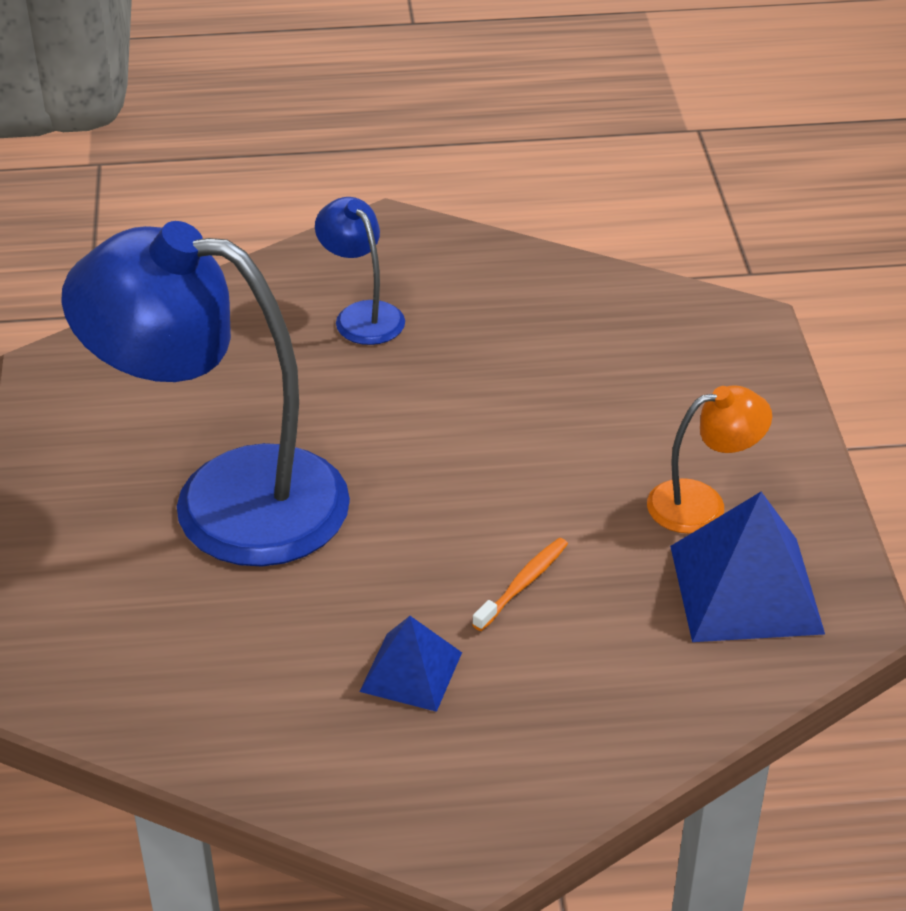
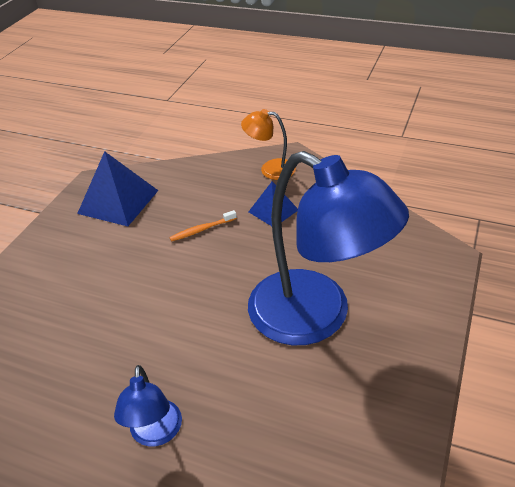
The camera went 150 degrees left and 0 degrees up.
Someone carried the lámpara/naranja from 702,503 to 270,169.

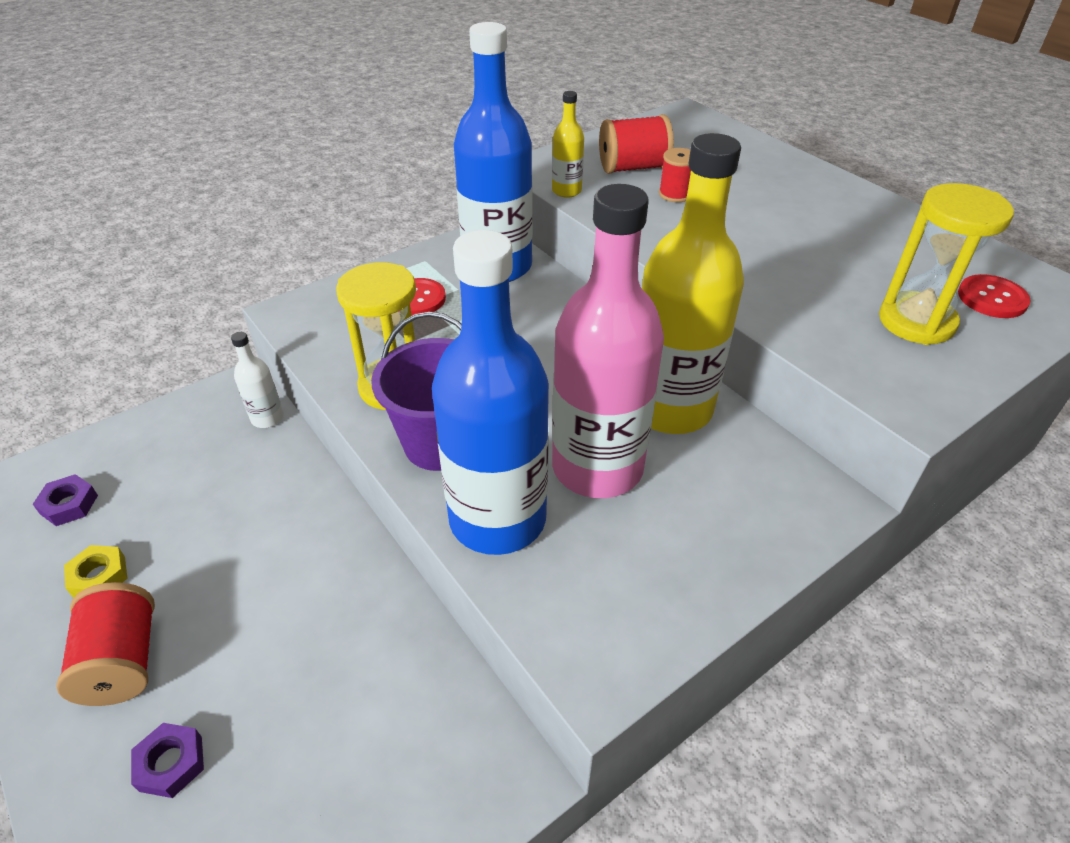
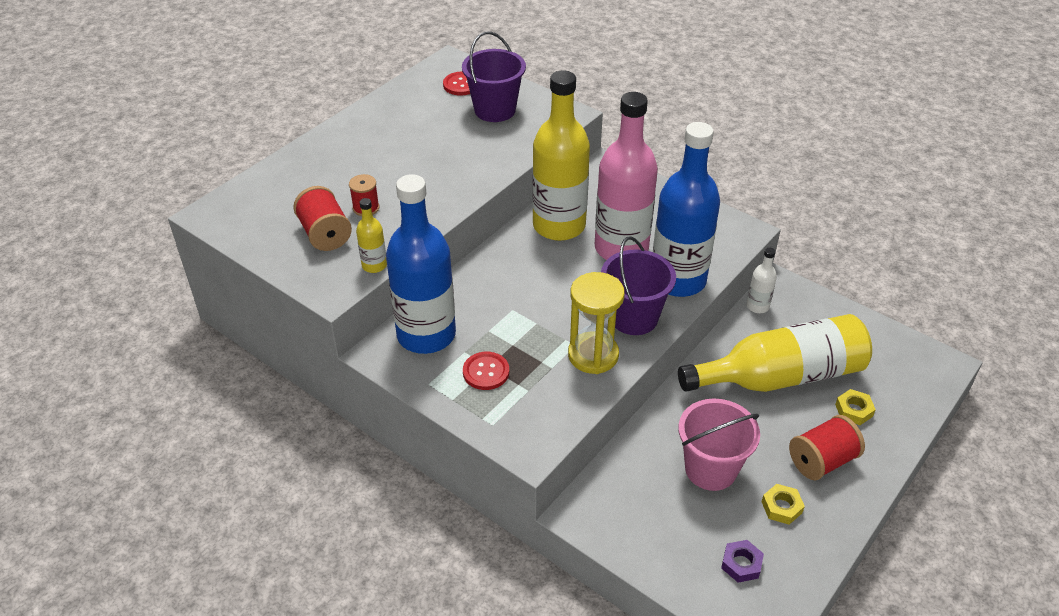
The camera went 105 degrees left and 0 degrees up.
Someone put down the botella/amarillo at 780,376.
Someone put down the balde/rosa at 710,469.
Someone carried the botella/blanco from 267,418 to 757,306.
Someone swapped the reloj de arena/amarillo at 916,322 for the balde/morado at 495,110.
Someone repainted the tuerca/morado at 171,763, which became the tuerca/amarillo at 854,410.

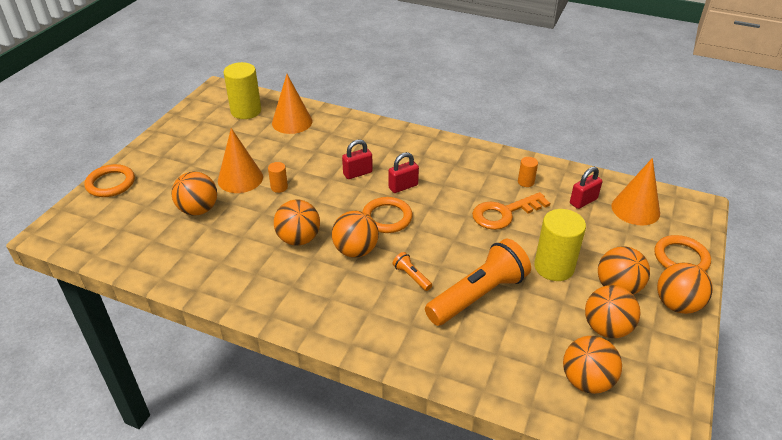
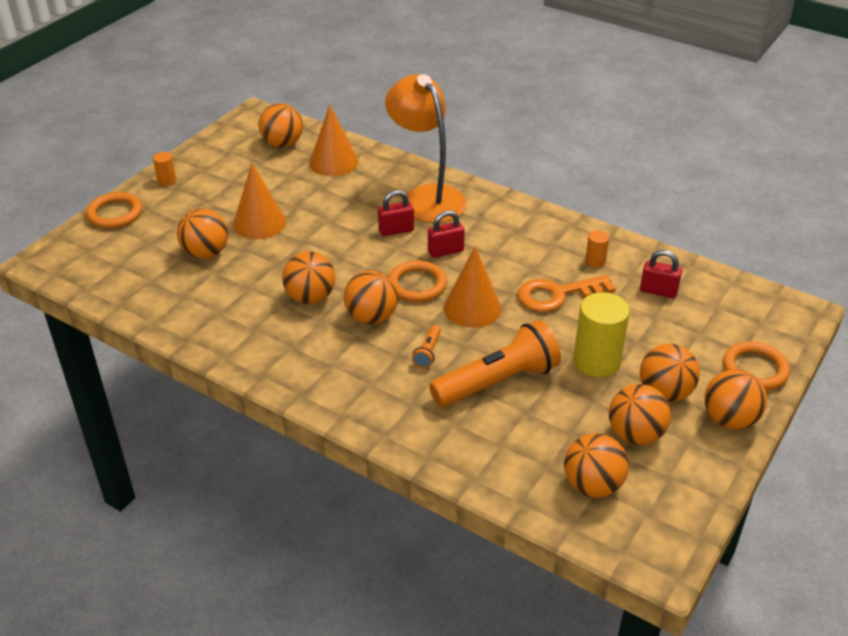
The camera went 10 degrees right and 0 degrees up.
Someone put down the lámpara/naranja at 426,197.
Someone carried the cilindro/naranja from 279,187 to 167,180.
Someone carried the cono/naranja from 635,209 to 472,308.
Someone swapped the cilindro/amarillo at 246,111 for the pelota/naranja at 282,144.
Someone rotated the lámpara de mano/naranja at 411,276 by 135 degrees counterclockwise.
Someone rotated the candado/rojo at 583,201 by 45 degrees clockwise.

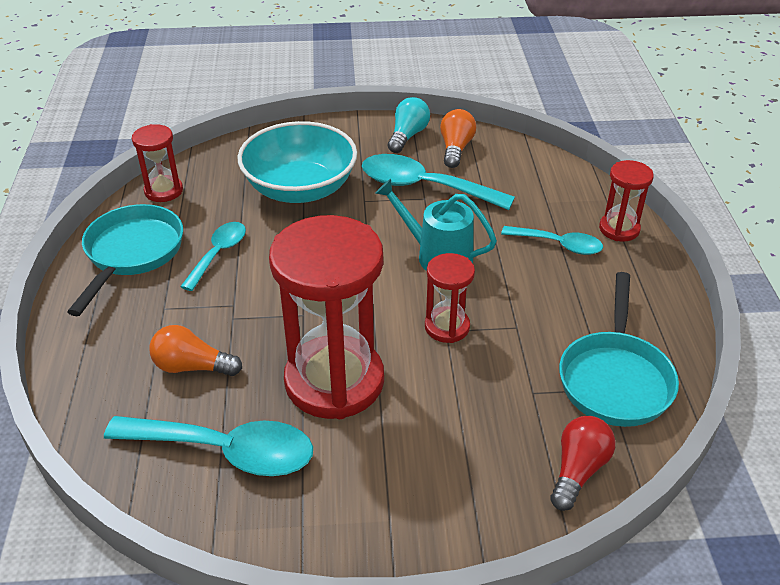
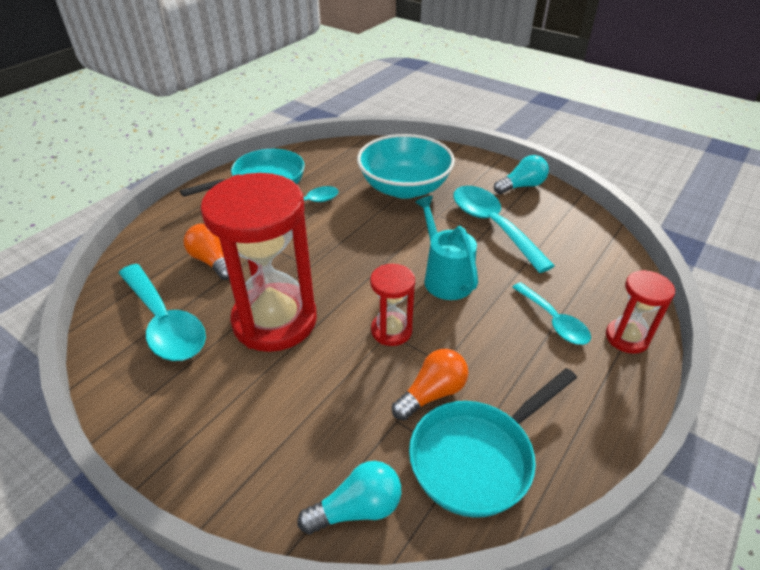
The camera went 40 degrees right and 0 degrees up.
Someone took away the reloj de arena/rojo at 164,191.
Someone carried the bombilla/naranja from 455,148 to 432,393.
Someone repainted the bombilla/rojo at 578,470, which became the bombilla/turquesa at 357,508.

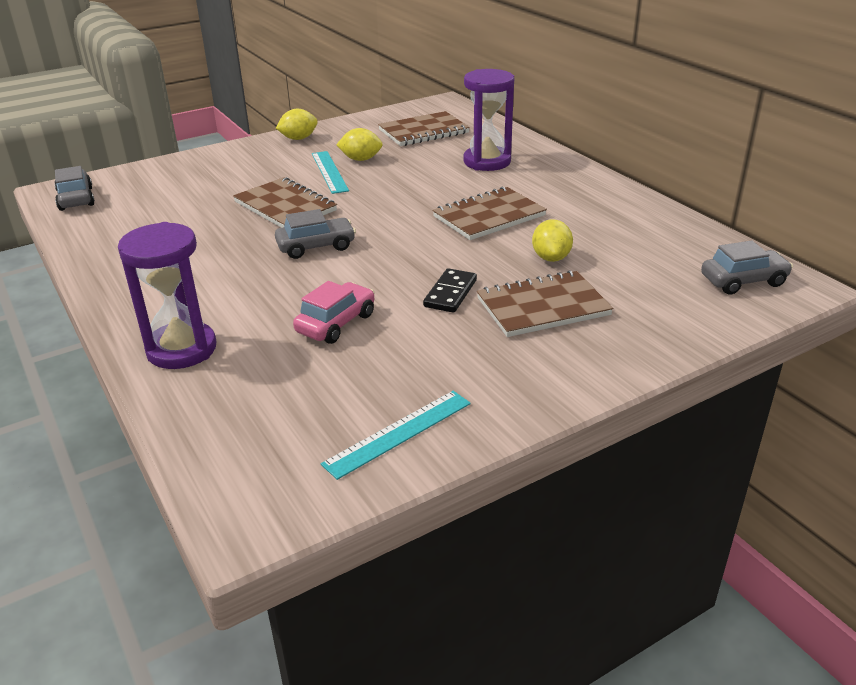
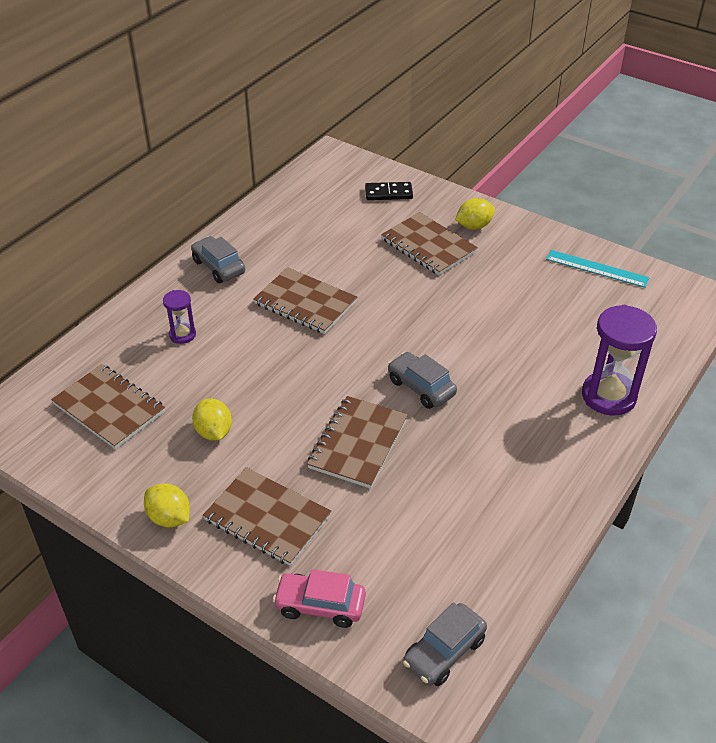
The camera went 115 degrees left and 10 degrees up.
Someone took away the regla/turquesa at 329,172.
Someone put down the cuaderno/marrón at 267,518.
Someone carried the coche/rosa from 336,323 to 320,605.
Someone carried the ficha de dominó/negro from 450,293 to 388,193.
Someone carried the limón/amarillo from 551,258 to 474,226.
Someone carried the coche/gris from 743,281 to 218,267.
Someone scaled the reloj de arena/morado at 487,162 by 0.52.

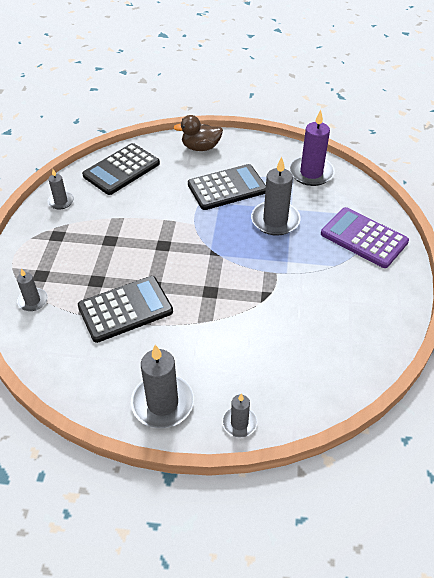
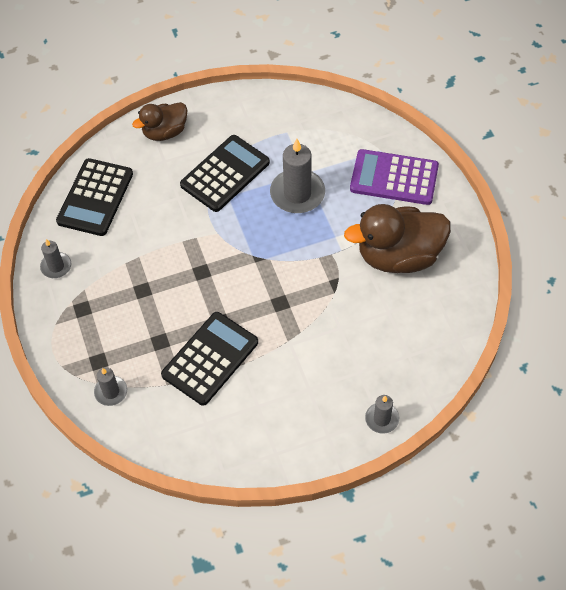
The camera went 25 degrees left and 10 degrees up.
Someone took away the vela/gris at 162,403.
Someone took away the vela/morado at 311,173.
Someone put down the pato/marrón at 399,256.

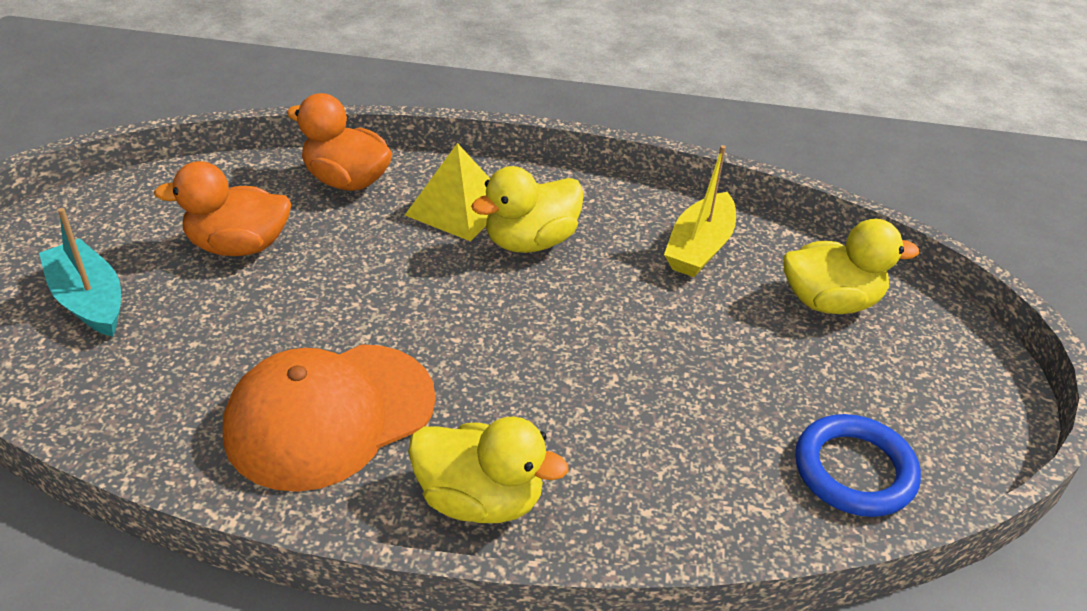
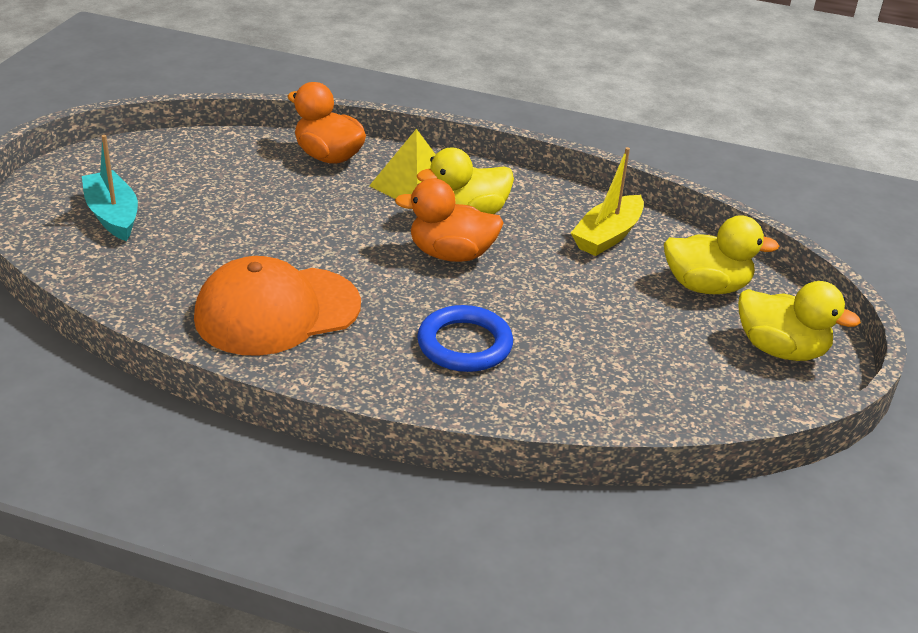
The camera went 10 degrees right and 5 degrees down.
Someone carried the pato/naranja from 238,246 to 451,254.
Someone carried the pato/amarillo from 480,499 to 780,350.
Someone carried the anillo/azul from 854,470 to 464,344.

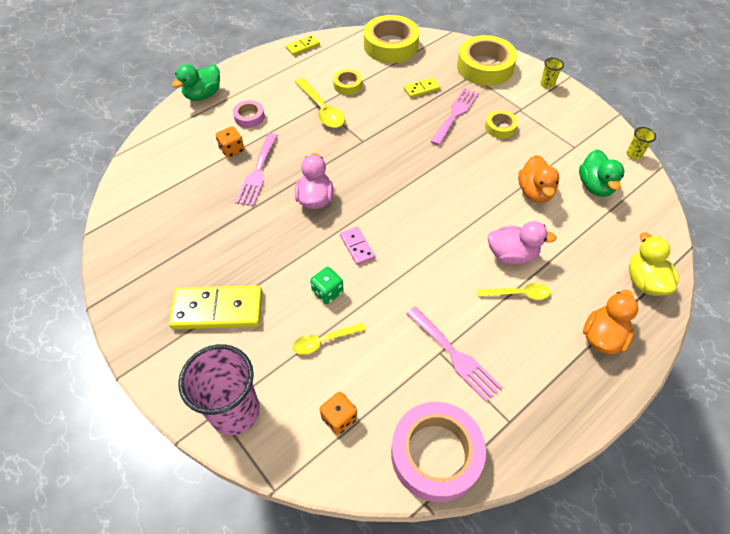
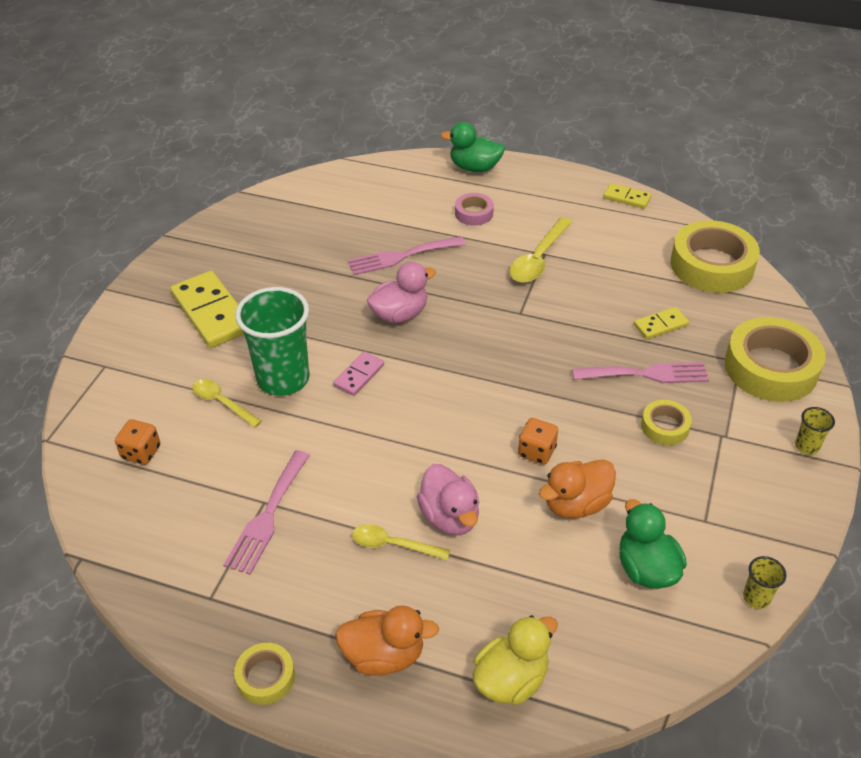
The camera went 60 degrees right and 10 degrees down.
Someone took away the vaso/rosa at 235,411.
Someone took away the cinta adhesiva/rosa at 435,454.
Someone carried the dado/naranja from 232,150 to 536,451.
Someone carried the cinta adhesiva/amarillo from 347,85 to 266,677.
Someone swapped the dado/verde at 327,292 for the vaso/verde at 283,379.
Someone rotated the ficha de dominó/amarillo at 421,89 by 60 degrees counterclockwise.
Someone rotated the cuchara/amarillo at 518,294 by 135 degrees clockwise.
Someone rotated the pato/verde at 595,186 by 105 degrees clockwise.

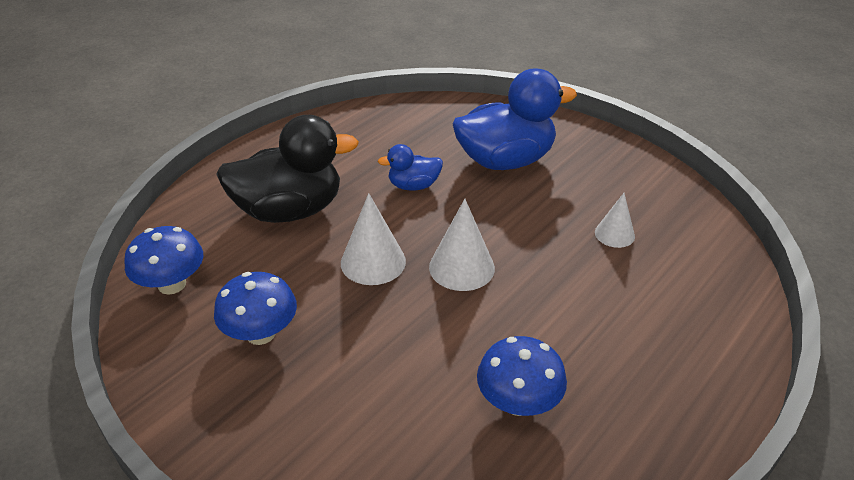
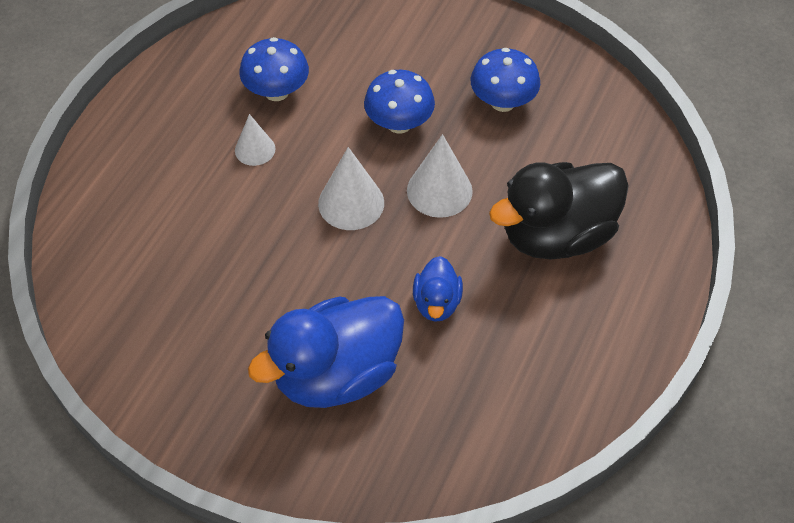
The camera went 165 degrees right and 15 degrees up.
Someone carried the seta/azul from 172,284 to 399,123.
Someone carried the cono/blanco from 614,234 to 255,149.
Someone rotated the pato/azul at 413,186 by 120 degrees clockwise.

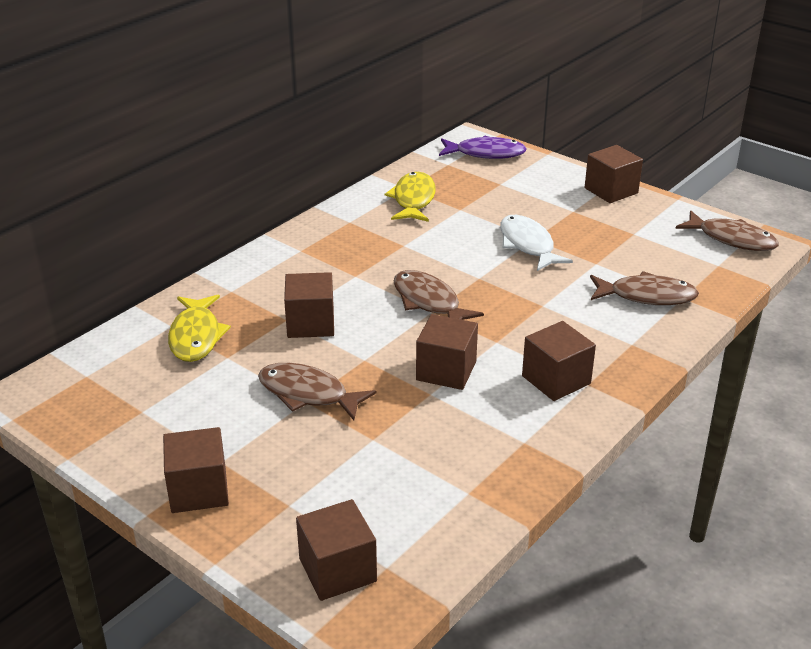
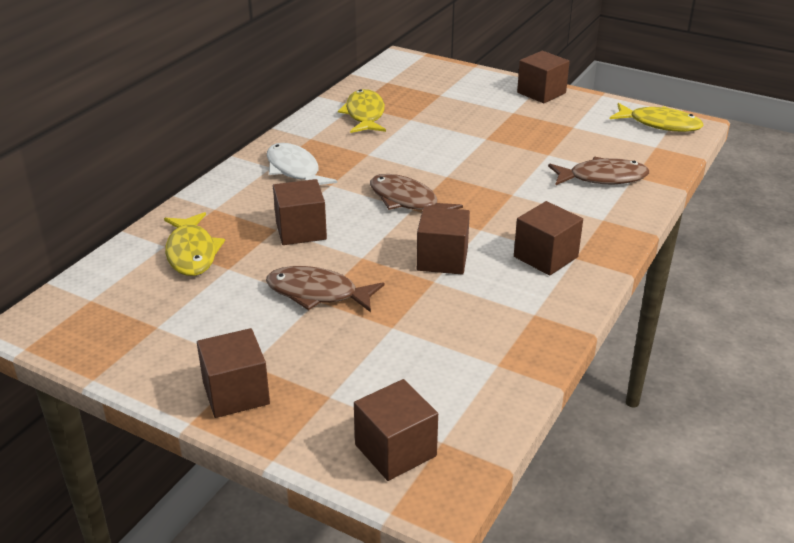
The camera went 10 degrees left and 0 degrees up.
Someone took away the pez/morado at 485,153.
Someone carried the pez/blanco from 528,245 to 294,170.
Someone repainted the pez/marrón at 731,239, which became the pez/amarillo at 660,124.

